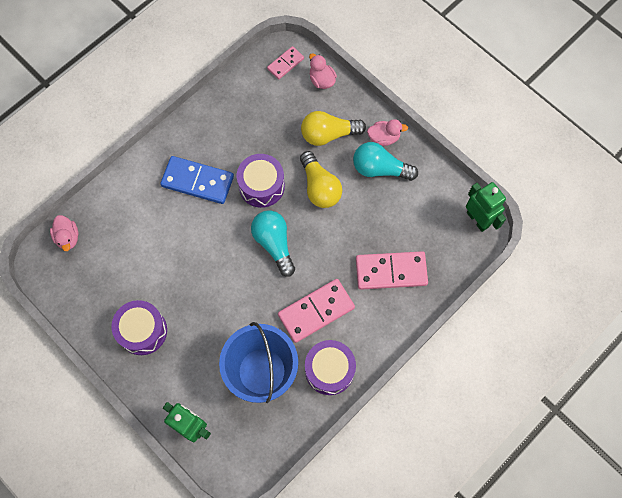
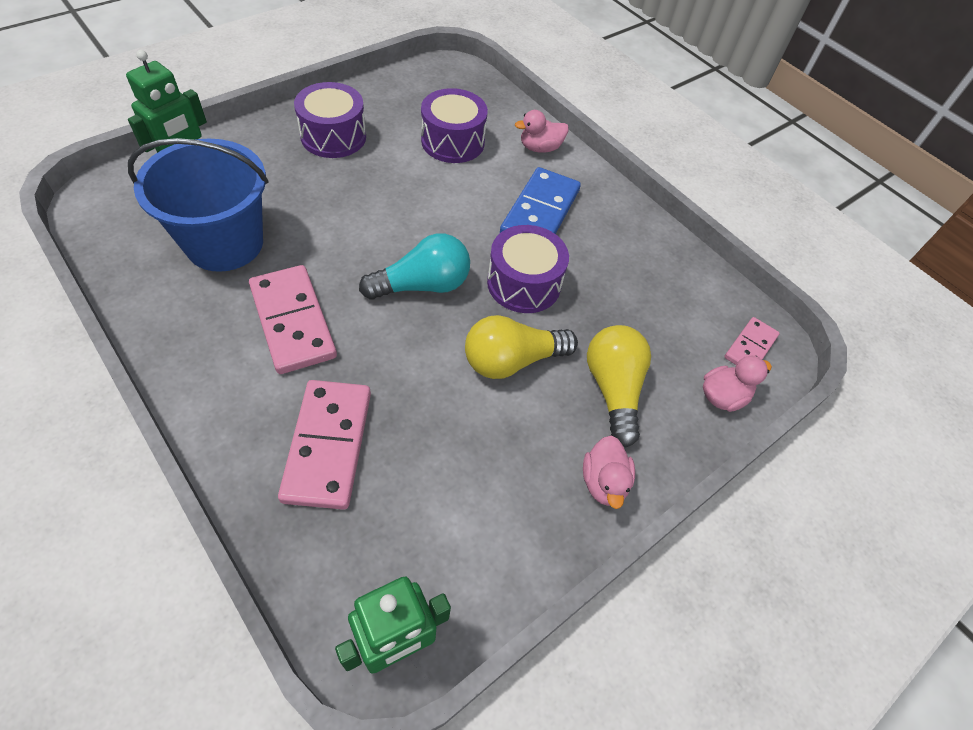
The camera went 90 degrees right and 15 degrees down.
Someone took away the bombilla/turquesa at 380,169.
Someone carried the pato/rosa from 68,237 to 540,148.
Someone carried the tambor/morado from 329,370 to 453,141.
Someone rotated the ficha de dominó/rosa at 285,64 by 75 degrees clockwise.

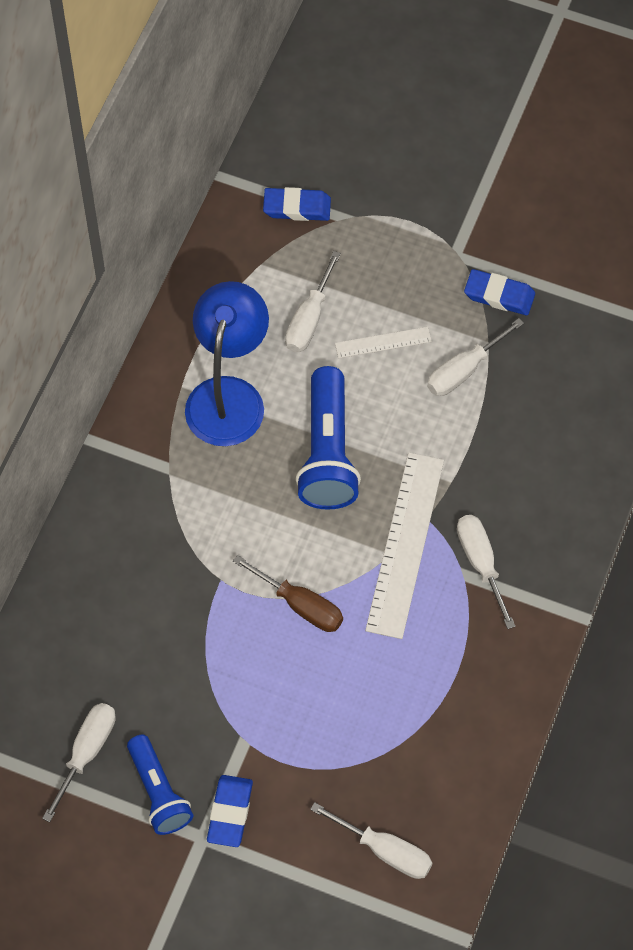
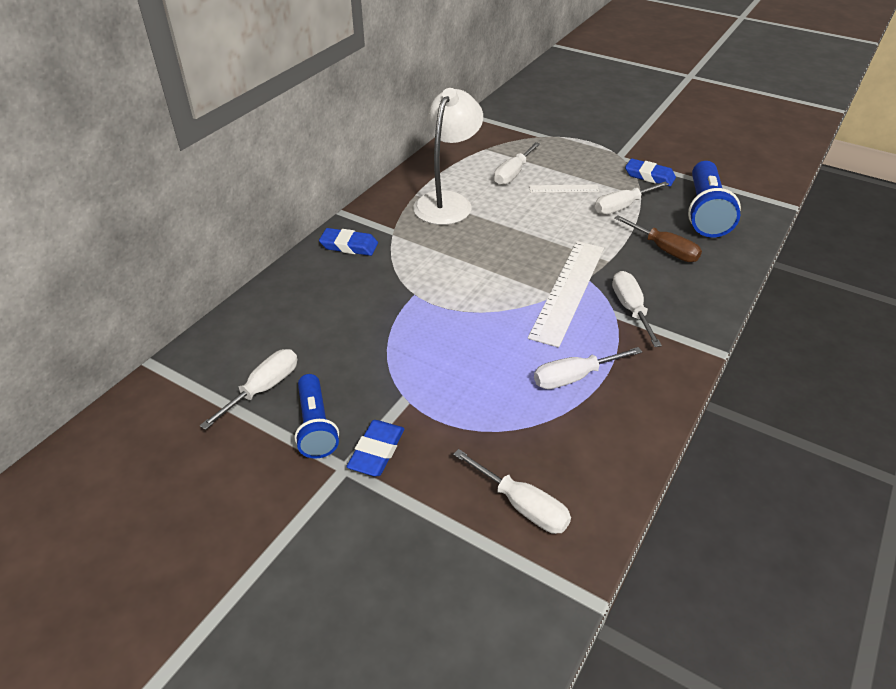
The camera went 10 degrees right and 20 degrees down.
Someone put down the destornillador/blanco at 574,377.
Someone carried the destornillador/marrón from 300,605 to 664,250.
Someone carried the goma de borrar/azul from 297,207 to 349,245.
Someone carried the lámpara de mano/azul from 327,453 to 705,212.
Someone repainted the lámpara/azul at 228,396, which became the lámpara/blanco at 447,202.

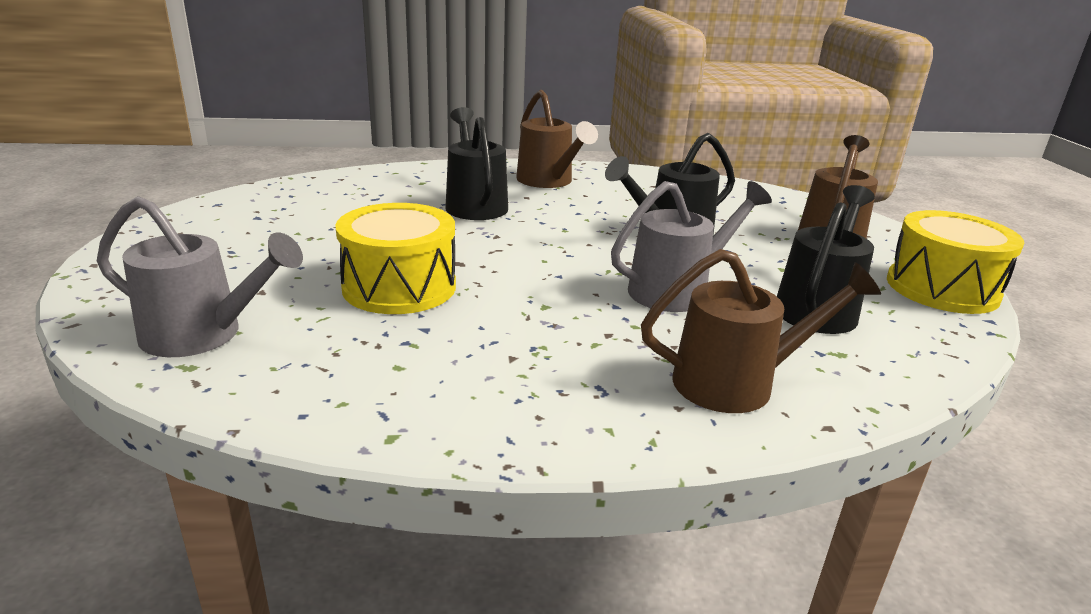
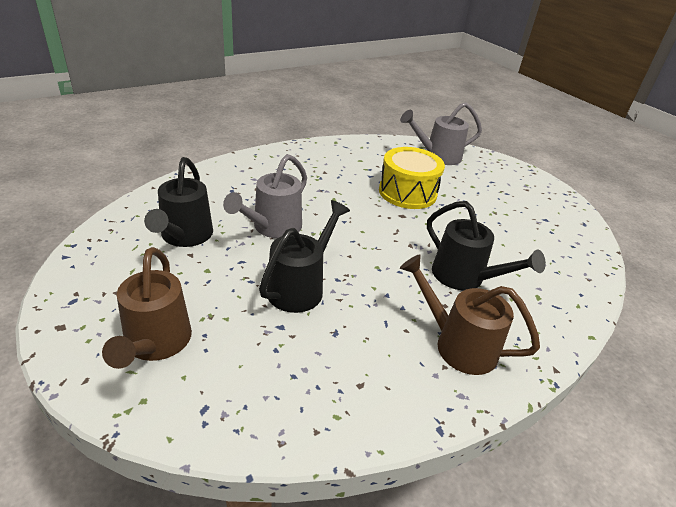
The camera went 150 degrees right and 10 degrees up.
Someone took away the regadera/marrón at 738,382.
Someone took away the tambor/amarillo at 942,288.

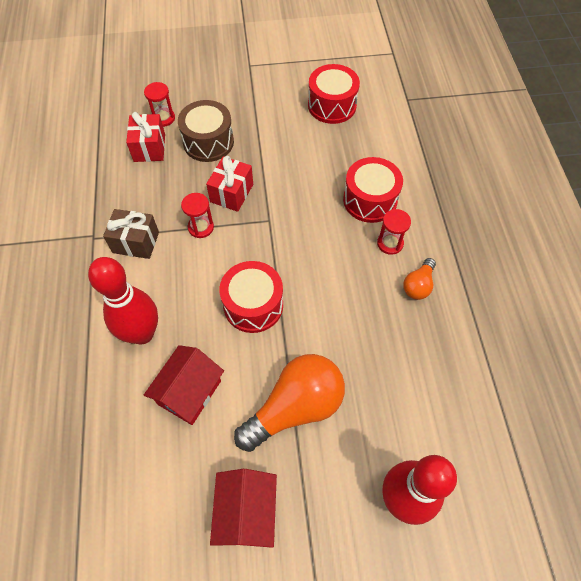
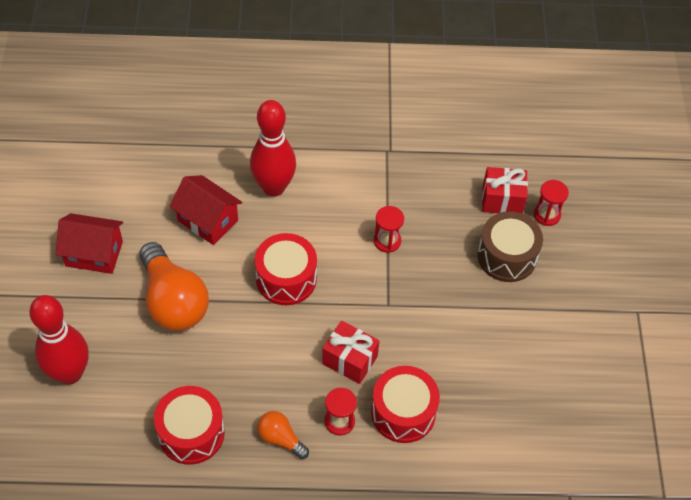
The camera went 95 degrees right and 5 degrees down.
Someone took away the regalo/marrón at 136,242.
Someone carried the regalo/rojo from 231,193 to 350,360.
Someone carried the tambor/rojo from 332,105 to 191,433.

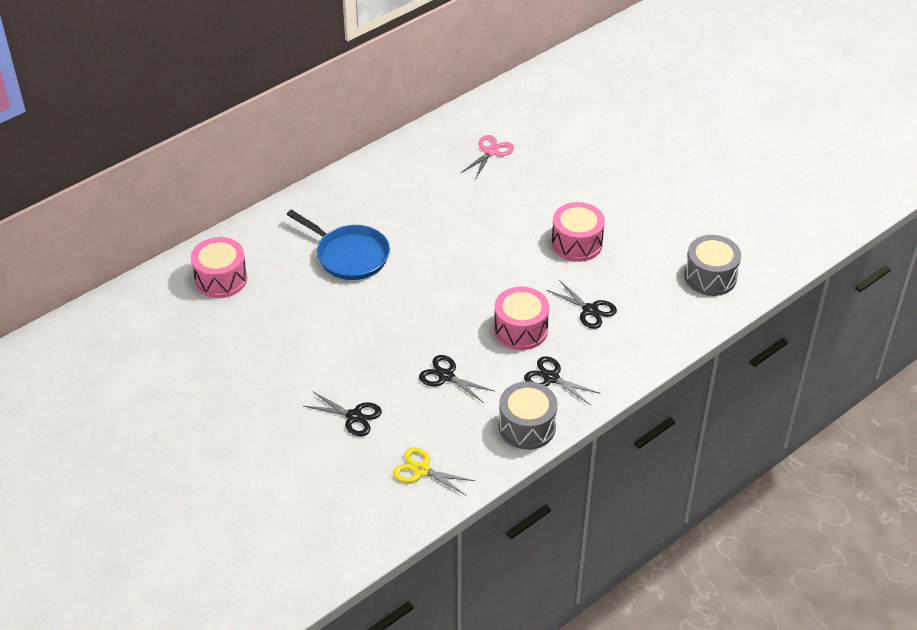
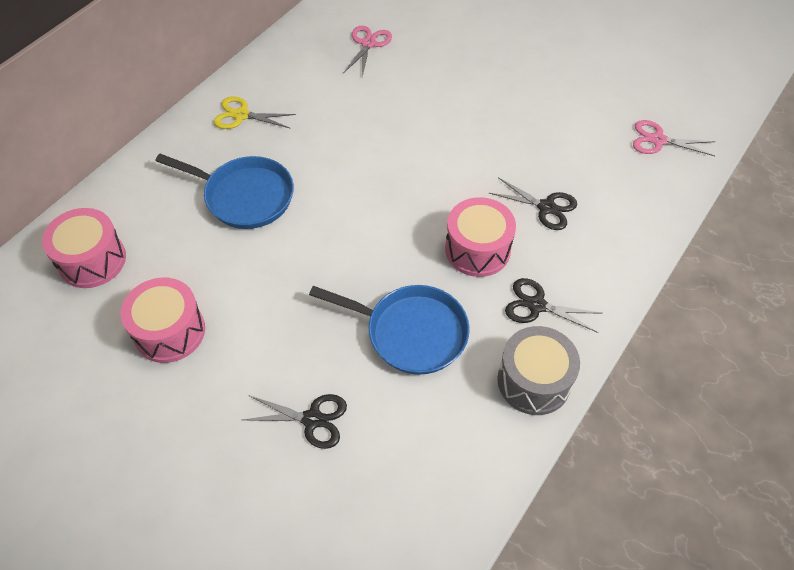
The camera went 15 degrees left and 10 degrees up.
Someone carried the tijeras/amarillo from 421,470 to 241,115.
Someone carried the tambor/rosa from 576,243 to 169,331.
Someone swapped the tijeras/negro at 446,376 for the sartén/azul at 411,332.
Someone swapped the tambor/gris at 710,277 for the tijeras/rosa at 658,140.

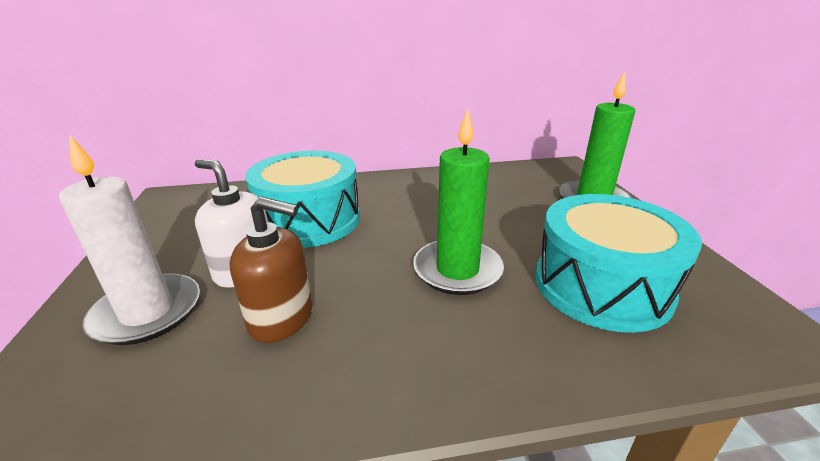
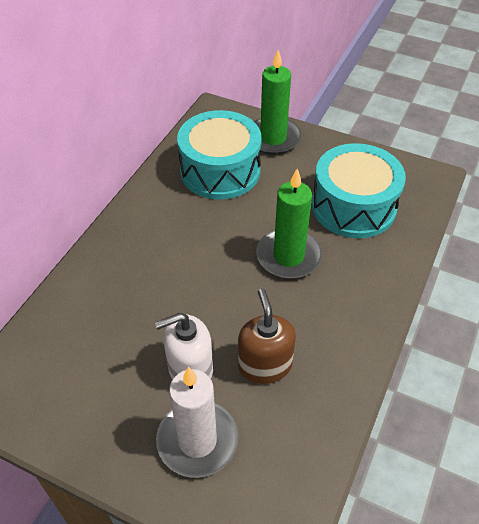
The camera went 55 degrees left and 20 degrees up.
Someone carried the tambor/turquesa from 309,220 to 220,171.
Someone rotated the dispensador de jabón/marrón at 281,318 by 60 degrees counterclockwise.

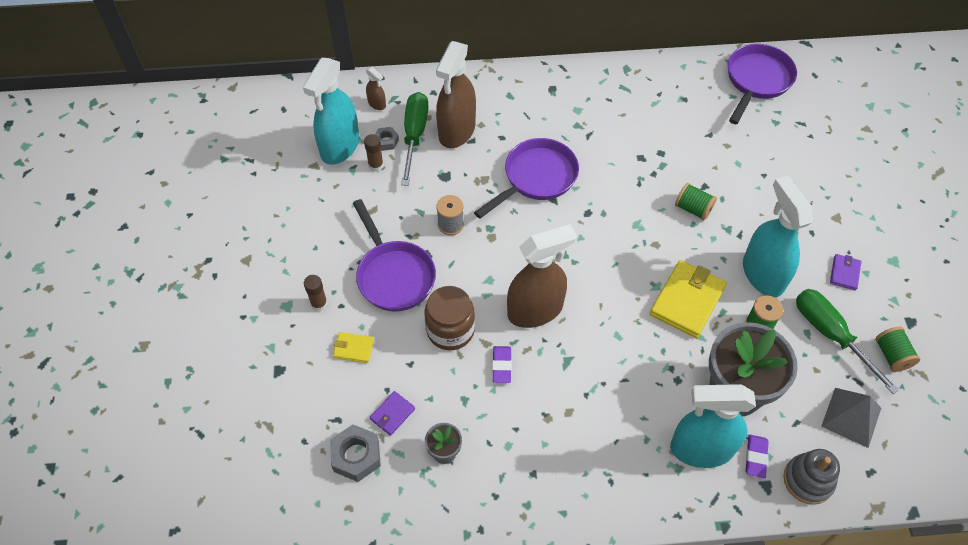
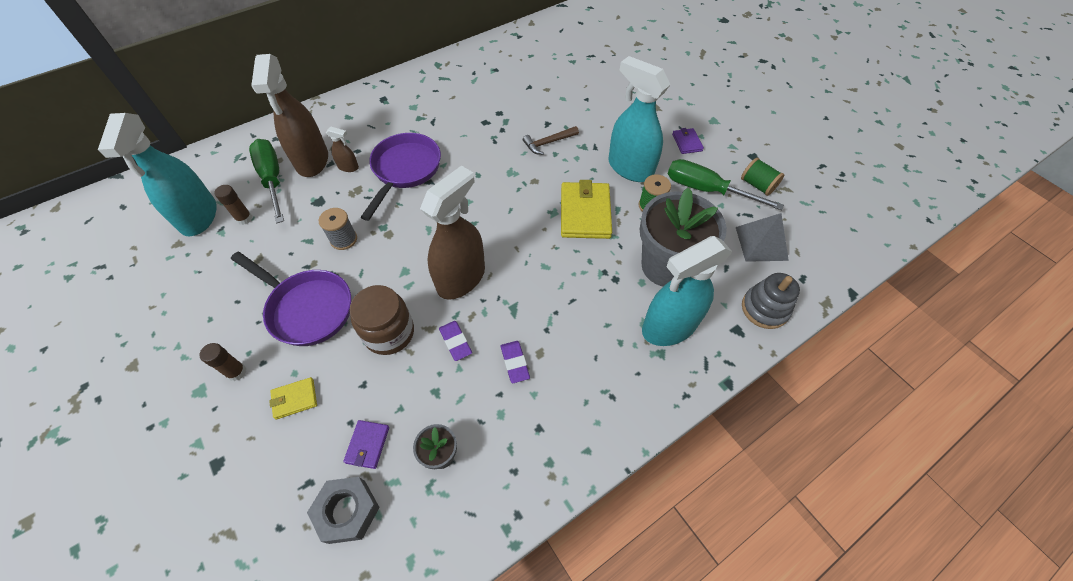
The camera went 30 degrees left and 0 degrees up.
Someone took away the tuerca/gris at 386,141.
Someone took away the sartén/morado at 757,81.
Someone carried the pulverizador/marrón from 377,104 to 348,167.
Someone carried the goma de borrar/morado from 756,457 to 515,363.
Someone swapped the carrete/verde at 693,209 for the martillo/marrón at 548,143.

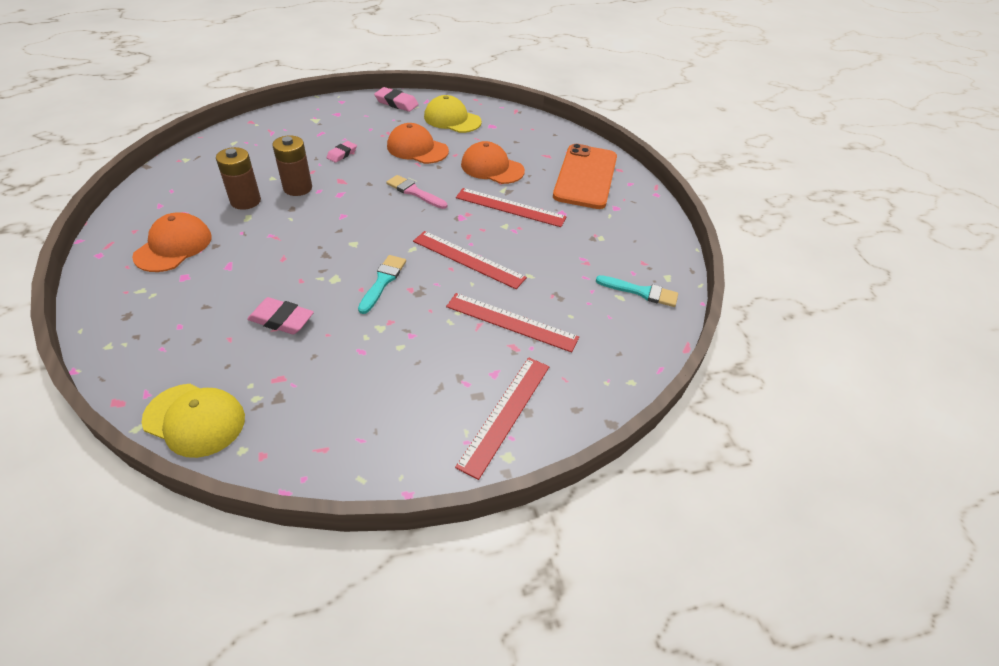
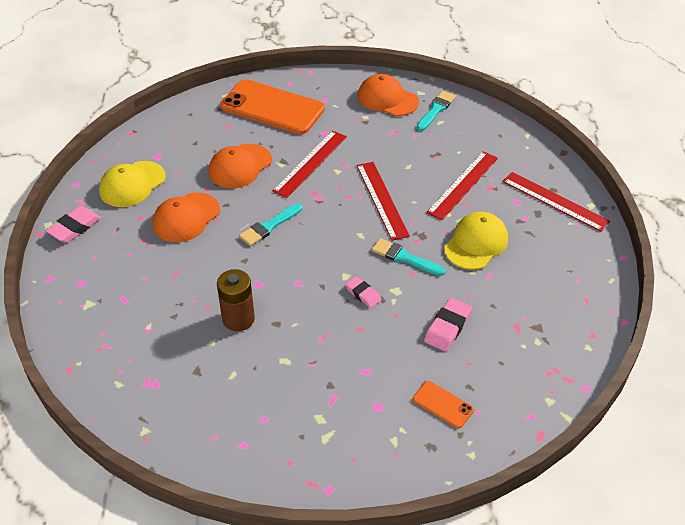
The camera went 75 degrees left and 0 degrees up.
Someone took away the pila/marrón at 245,201.
Someone put down the móvil/naranja at 443,404.
Someone carried the gorra/naranja from 173,246 to 387,99.
Someone carried the gorra/amarillo from 195,420 to 476,243.
Someone carried the goma de borrar/rosa from 342,154 to 363,294.
Someone repainted the pincel/rosa at 414,192, which became the pincel/turquesa at 269,226.
Someone rotated the regla/rojo at 468,259 by 60 degrees counterclockwise.

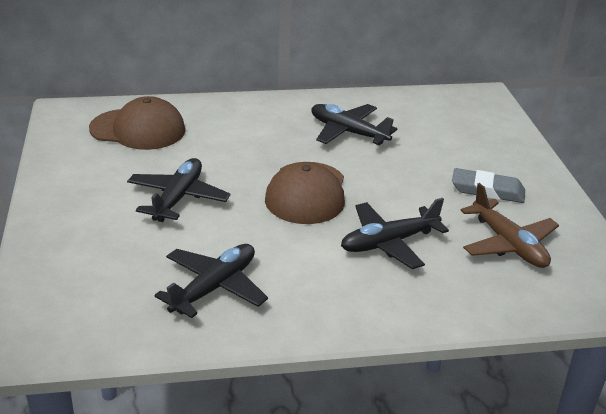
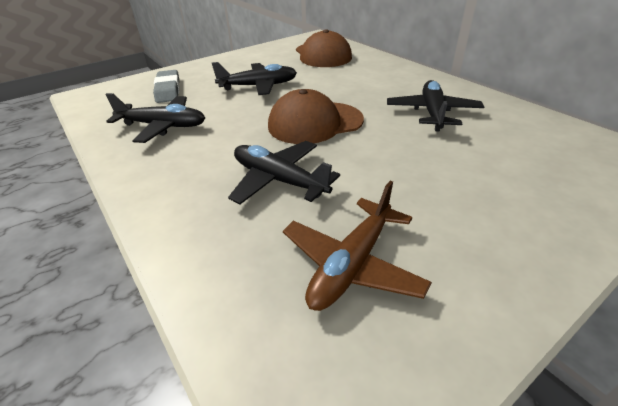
The camera went 65 degrees right and 5 degrees up.
Someone carried the goma de borrar/gris from 487,190 to 168,90.

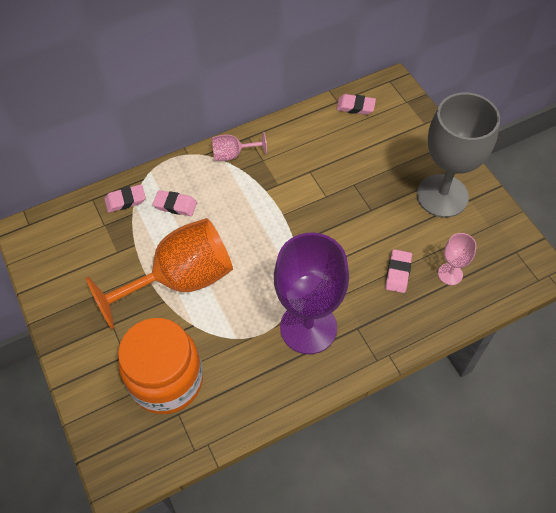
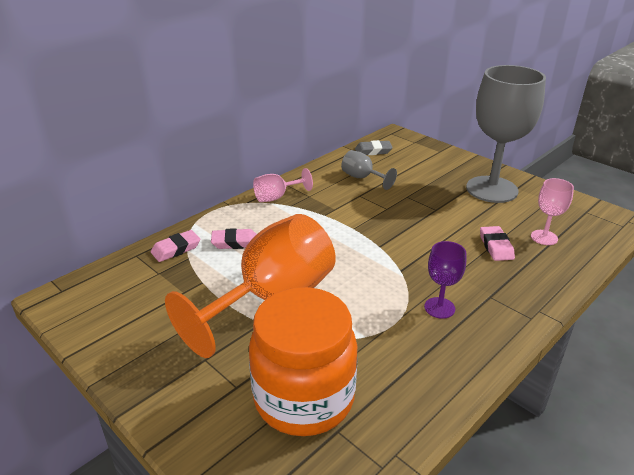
The camera went 20 degrees left and 25 degrees down.
Someone put down the copa/gris at 362,178.
Someone repainted the goma de borrar/rosa at 355,107, which became the goma de borrar/gris at 373,151.
Someone scaled the copa/morado at 308,327 by 0.45.

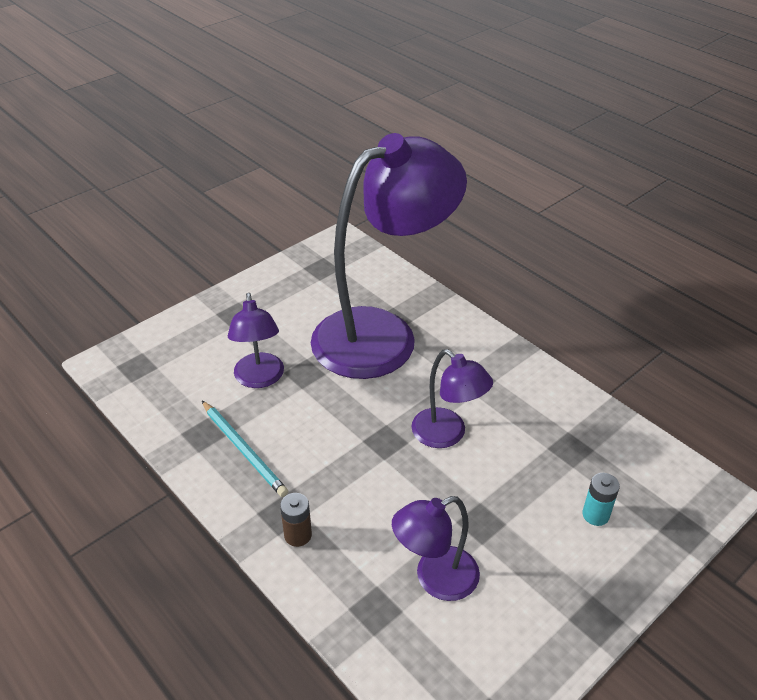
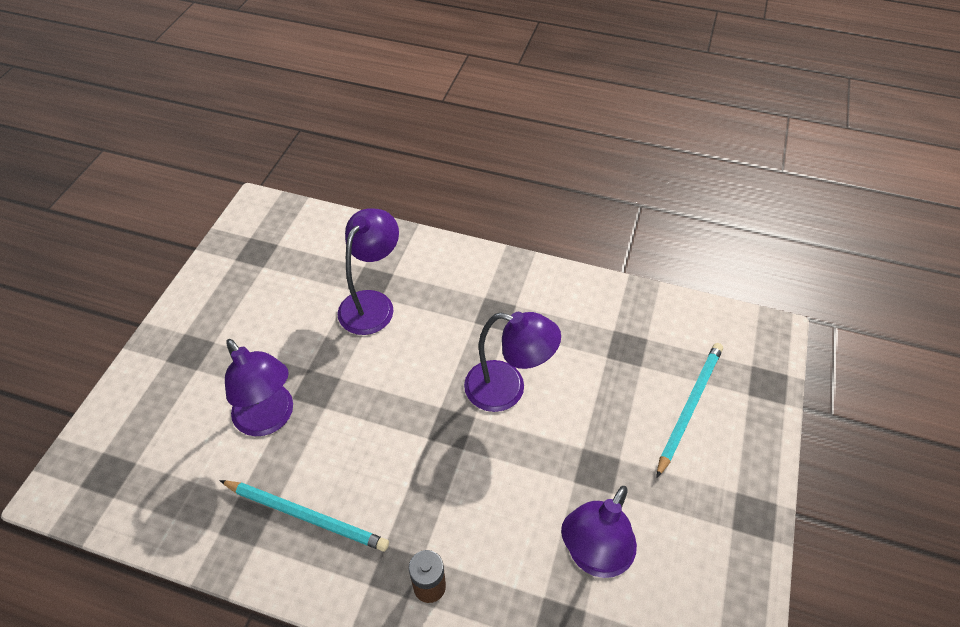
The camera went 30 degrees left and 10 degrees up.
Someone swapped the pila/turquesa at 595,515 for the lápiz/turquesa at 689,407.
Someone scaled the lámpara/morado at 382,334 by 0.47.

